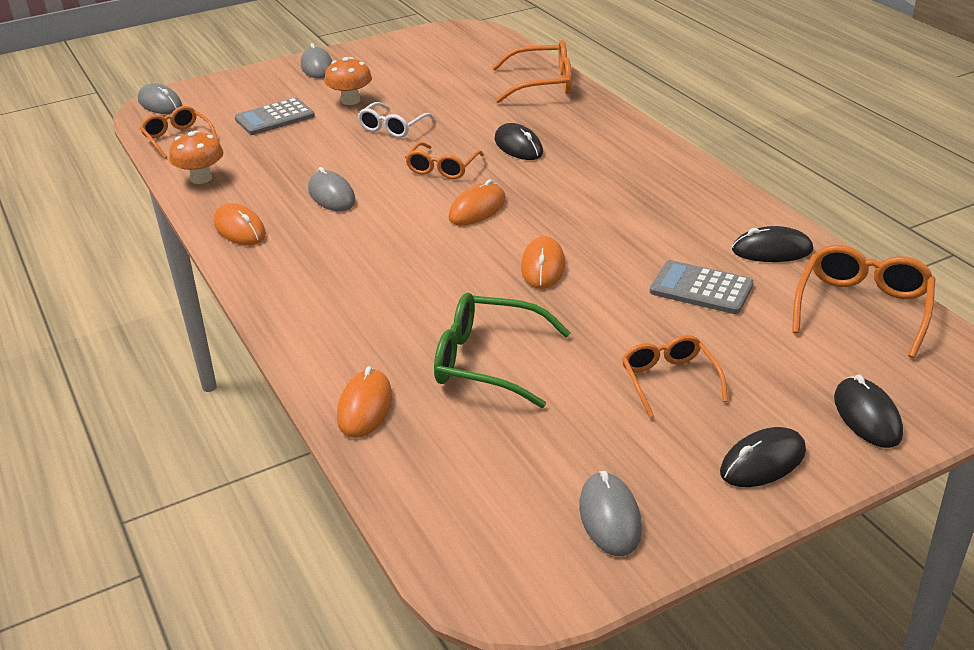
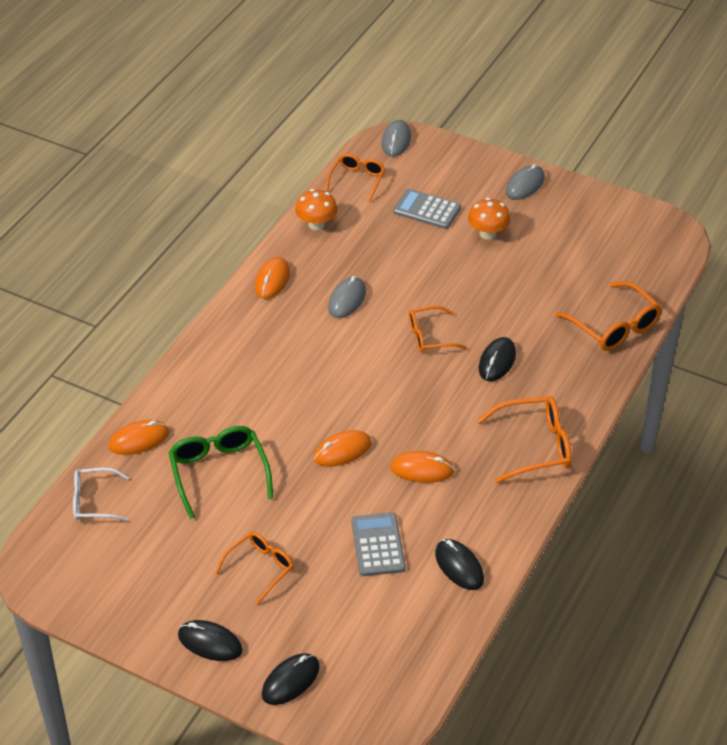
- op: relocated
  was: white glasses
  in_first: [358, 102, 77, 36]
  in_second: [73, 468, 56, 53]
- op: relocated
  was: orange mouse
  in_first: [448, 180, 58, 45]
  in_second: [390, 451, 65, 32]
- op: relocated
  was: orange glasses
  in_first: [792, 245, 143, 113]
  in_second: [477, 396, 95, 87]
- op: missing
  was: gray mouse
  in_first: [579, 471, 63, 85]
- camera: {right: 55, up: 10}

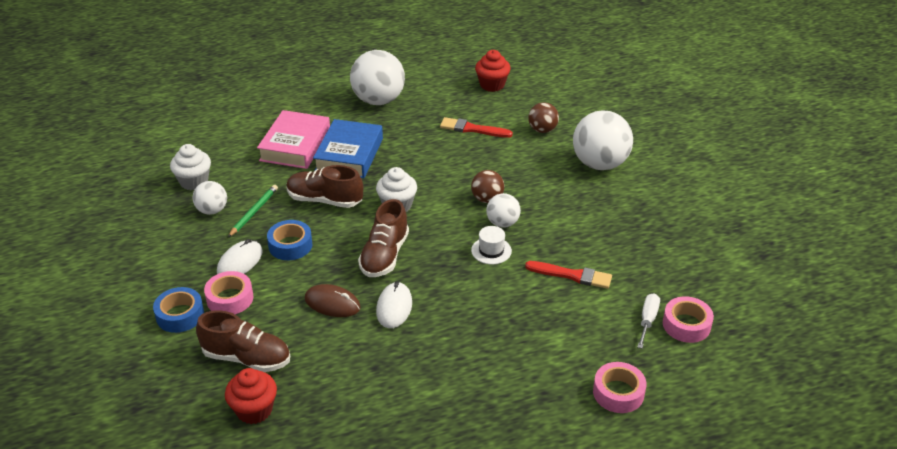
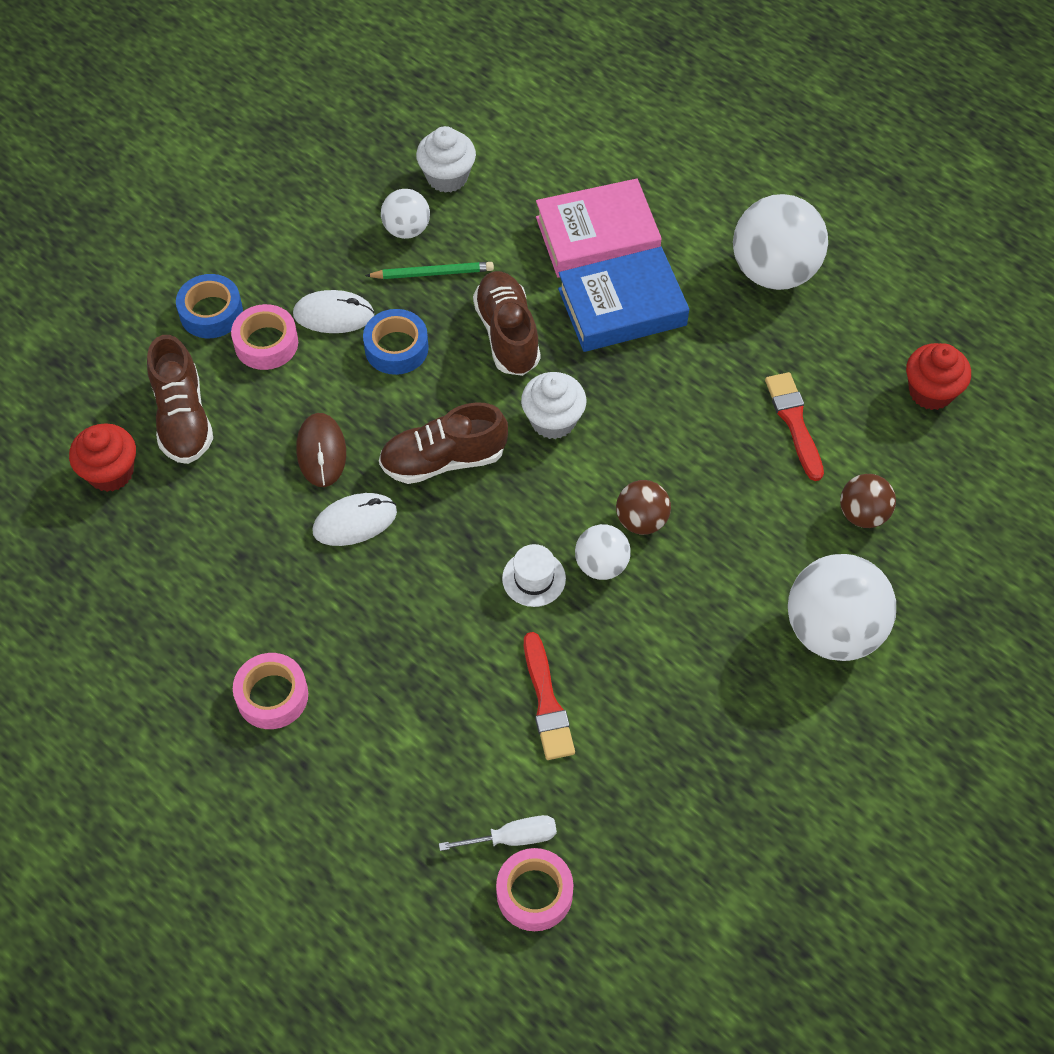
- op: relocated
  was: rose-pink tape
  in_first: [593, 362, 54, 51]
  in_second: [233, 653, 75, 76]
- camera: {right: 60, up: 20}

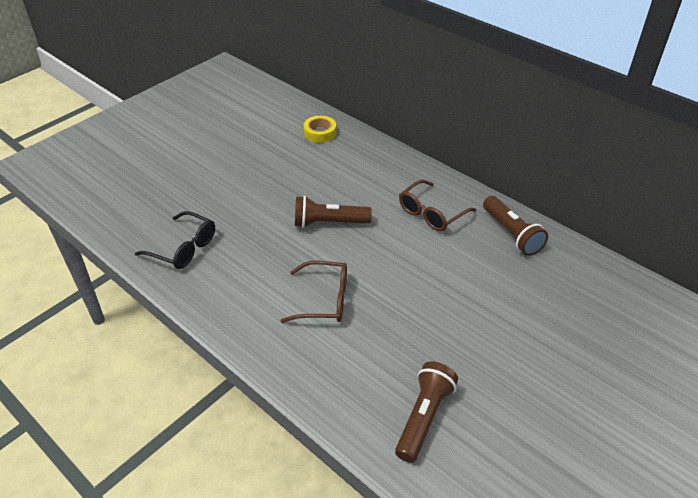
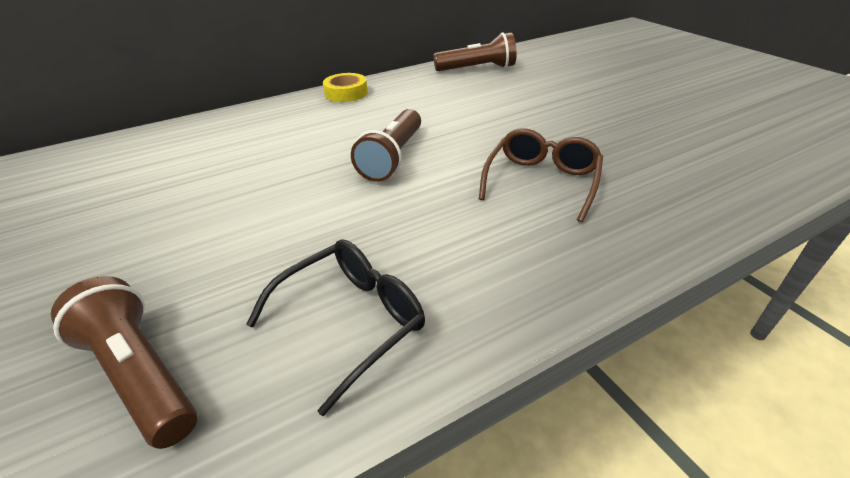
- op: relocated
  was: golden tape
  in_first: [304, 116, 32, 27]
  in_second: [323, 73, 45, 29]
- op: missing
  was: dark brown glasses
  in_first: [399, 180, 77, 51]
- op: relocated
  was: dark brown pocket torch
  in_first: [395, 361, 63, 102]
  in_second: [51, 276, 146, 173]
- camera: {right: -70, up: -5}

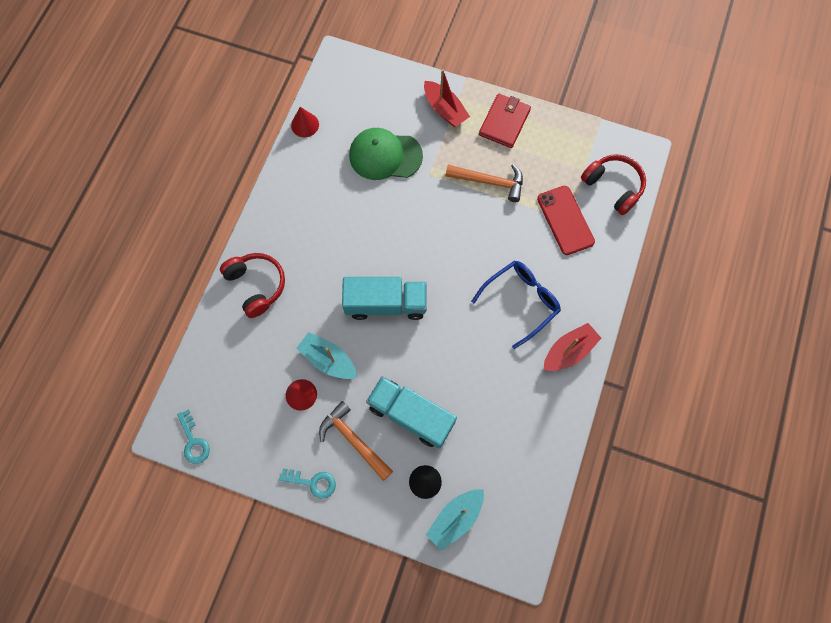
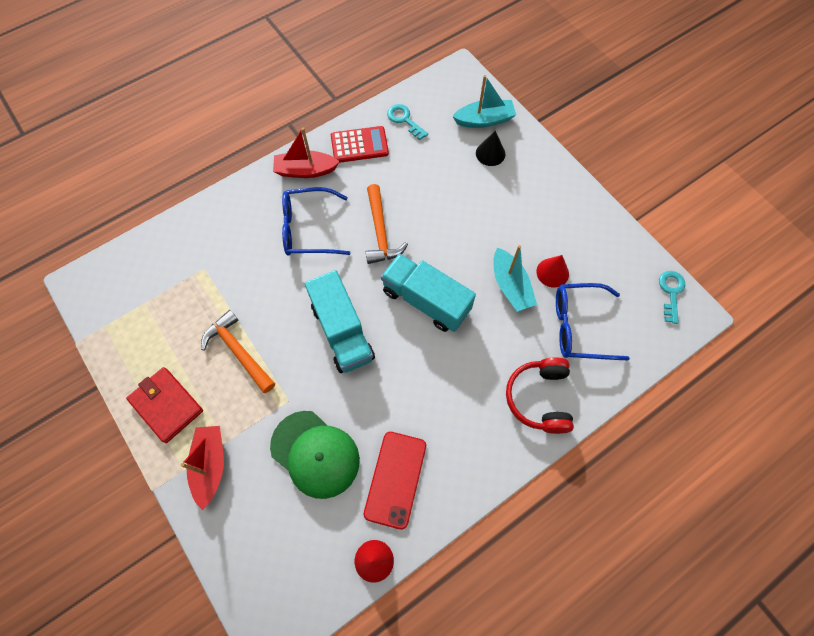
- op: spun
  was: red card wallet
  in_first: [479, 94, 52, 54]
  in_second: [126, 367, 77, 76]
  clockwise: 75
- op: missing
  was: red headset
  in_first: [581, 154, 65, 61]
- op: relocated
  was: red phone
  in_first: [537, 186, 58, 69]
  in_second: [364, 432, 62, 98]
- op: relocated
  was: aqua truck
  in_first: [366, 376, 91, 73]
  in_second: [305, 270, 70, 103]
- op: relocated
  was: orange claw hammer
  in_first: [319, 401, 74, 80]
  in_second: [366, 184, 42, 80]
- op: relocated
  was: aqua key
  in_first: [279, 468, 57, 31]
  in_second: [387, 104, 41, 36]
- op: appeared
  now: red calculator
  in_second: [331, 126, 58, 37]
- op: appeared
  now: cobalt glasses
  in_second: [556, 283, 74, 77]
- camera: {right: -145, up: -5}

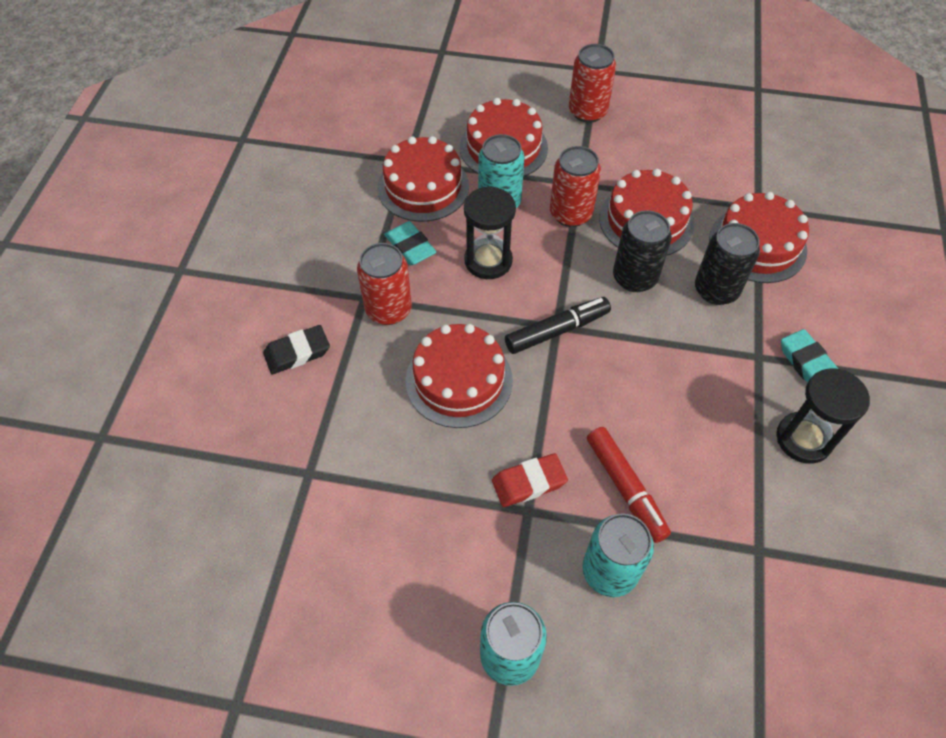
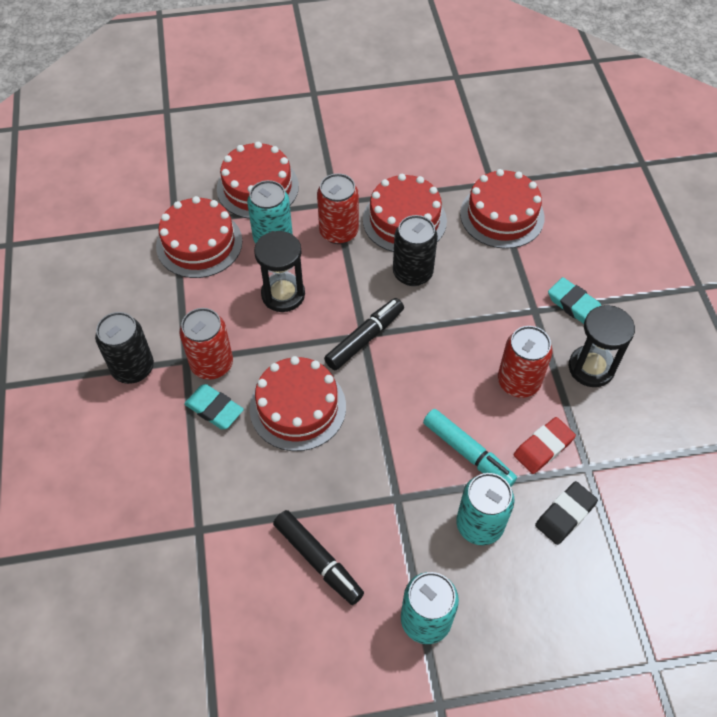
- op: relocated
  was: red tin
  in_first: [569, 44, 47, 79]
  in_second: [498, 326, 55, 72]
- op: relocated
  was: aqua gum eraser
  in_first: [384, 221, 52, 44]
  in_second: [184, 384, 60, 45]
- op: relocated
  was: ebony tin
  in_first: [695, 223, 65, 82]
  in_second: [95, 312, 59, 72]
- op: relocated
  was: ebony gum eraser
  in_first: [263, 325, 67, 49]
  in_second: [535, 481, 63, 64]
- op: colour
  was: red marker pen
  now: aqua marker pen
  in_first: [587, 427, 84, 116]
  in_second: [423, 409, 94, 78]
- op: relocated
  was: red gum eraser
  in_first: [492, 453, 76, 54]
  in_second: [514, 417, 62, 57]
- op: appeared
  now: ebony marker pen
  in_second: [273, 510, 91, 95]
- camera: {right: -20, up: 0}

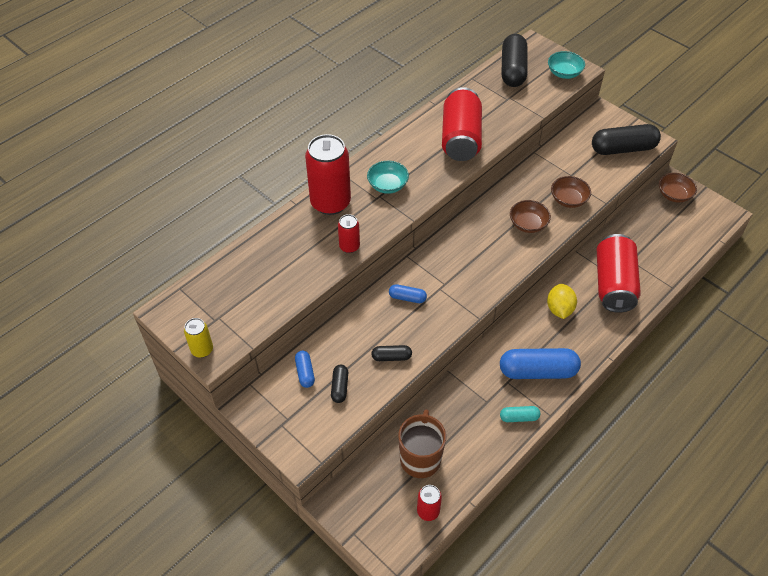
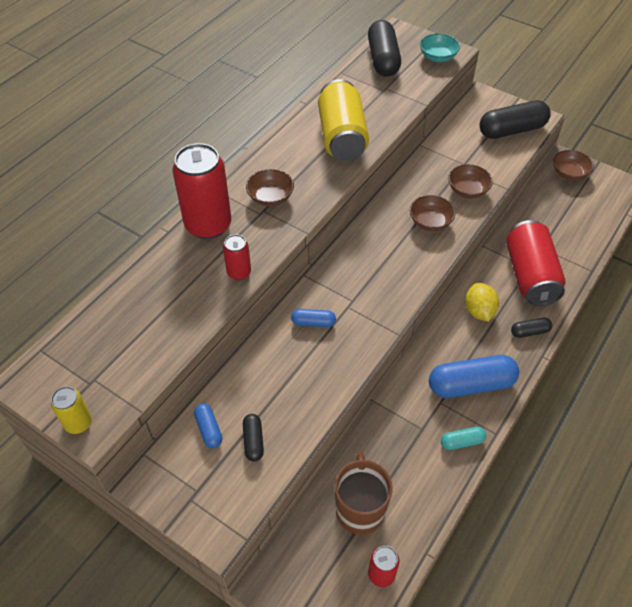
- op: colour
  was: red tin
  now: golden tin
  in_first: [442, 87, 40, 74]
  in_second: [318, 79, 51, 82]
- op: colour
  was: aqua bowl
  now: dark brown bowl
  in_first: [367, 161, 42, 33]
  in_second: [246, 169, 48, 37]
- op: relocated
  was: ebony pill shape
  in_first: [371, 345, 41, 16]
  in_second: [511, 318, 41, 20]
- camera: {right: -10, up: 0}

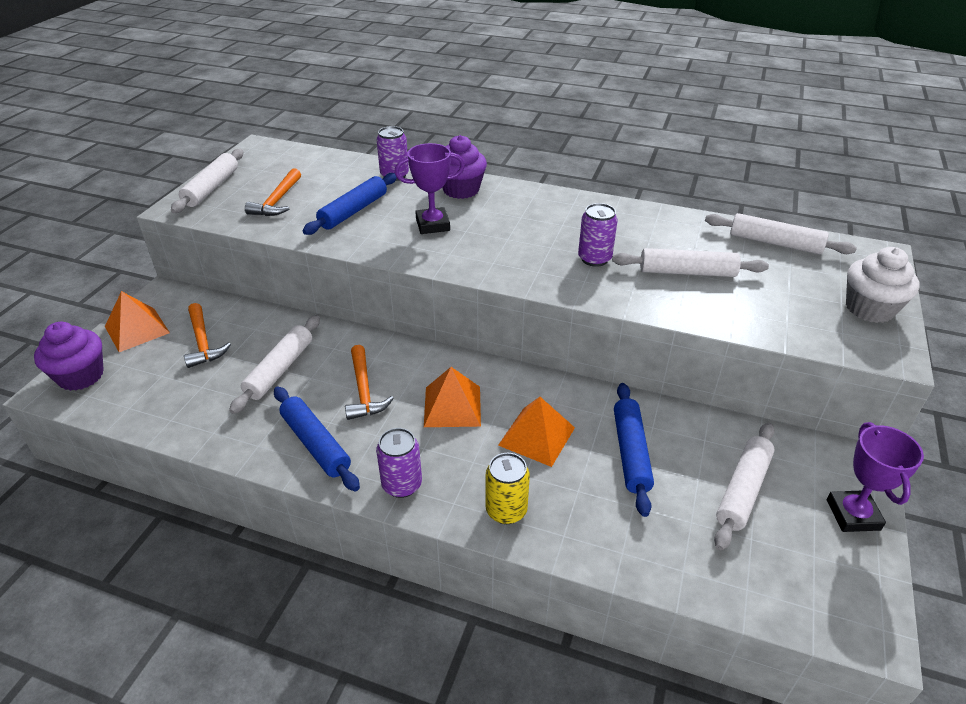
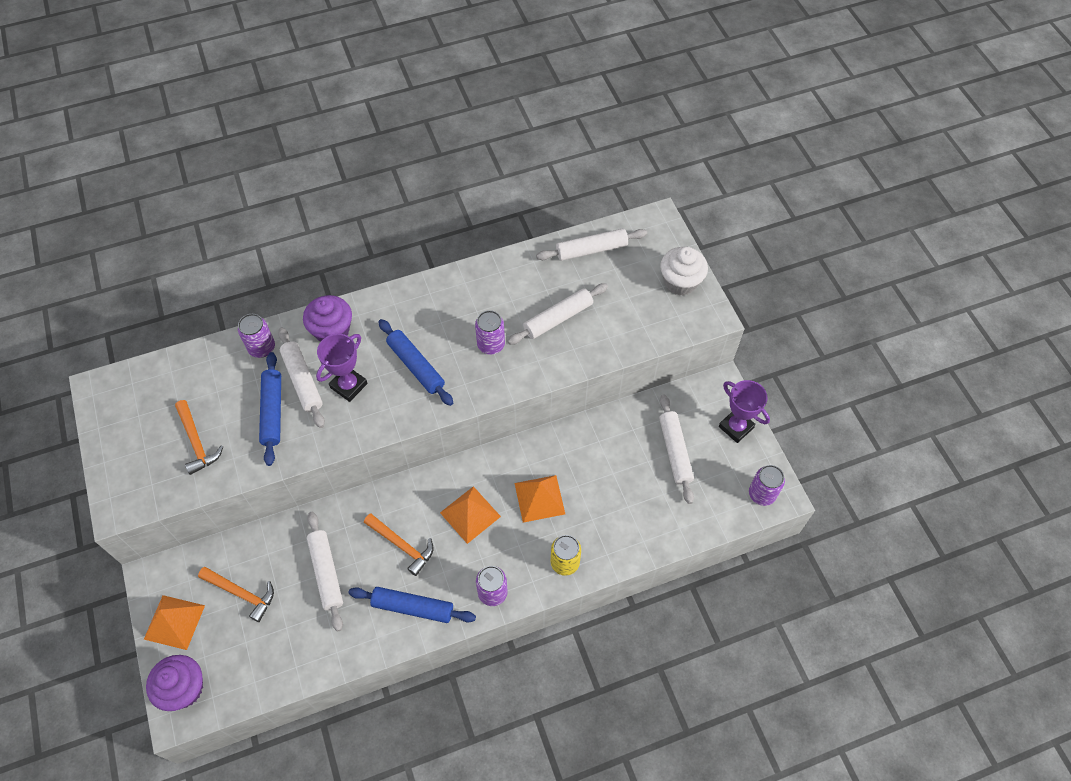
- op: relocated
  was: white dough roller
  in_first: [171, 149, 72, 64]
  in_second: [278, 327, 47, 101]
- op: relocated
  was: cobalt dough roller
  in_first: [614, 383, 40, 134]
  in_second: [378, 319, 75, 87]
- op: appeared
  now: purple tin
  in_second: [749, 465, 36, 41]
- camera: {right: -40, up: 20}

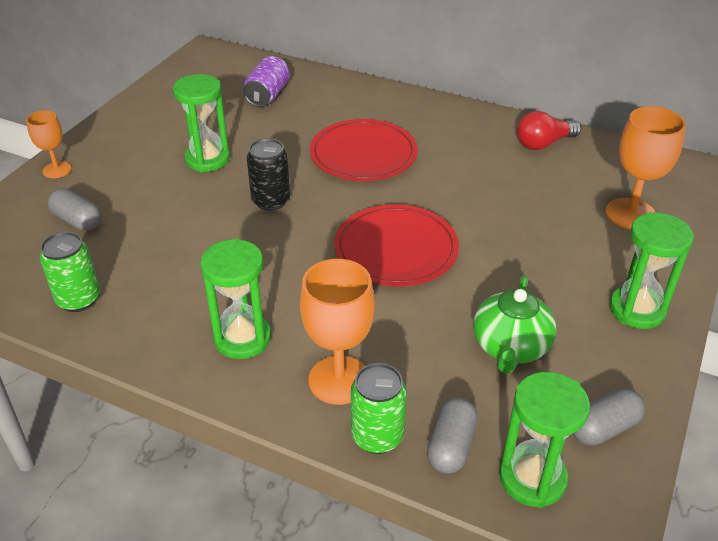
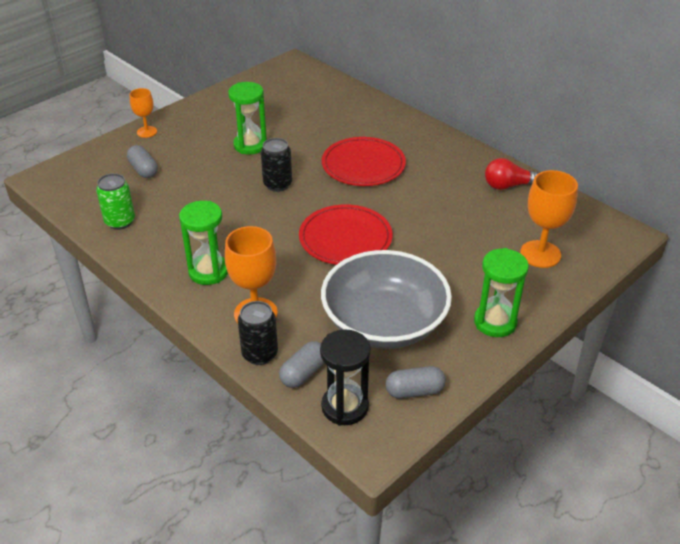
- op: missing
  was: purple tin
  in_first: [243, 56, 47, 51]
- op: exchanged
  was: emerald tea pot
  now: gray bowl
  in_first: [473, 275, 83, 99]
  in_second: [321, 250, 131, 99]
- op: colour
  was: emerald tin
  now: ebony tin
  in_first: [351, 363, 56, 91]
  in_second: [238, 301, 40, 64]
- op: colour
  was: emerald hourglass
  now: ebony hourglass
  in_first: [499, 372, 91, 136]
  in_second: [320, 329, 51, 96]
- camera: {right: 20, up: 0}

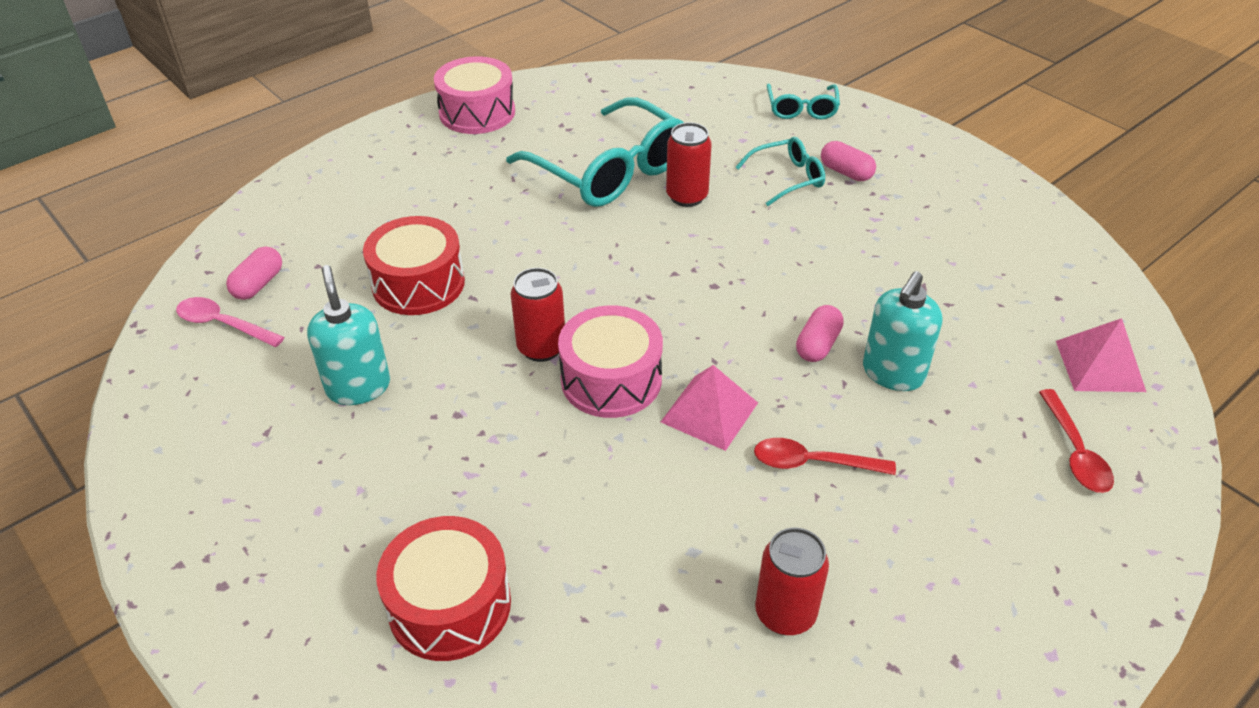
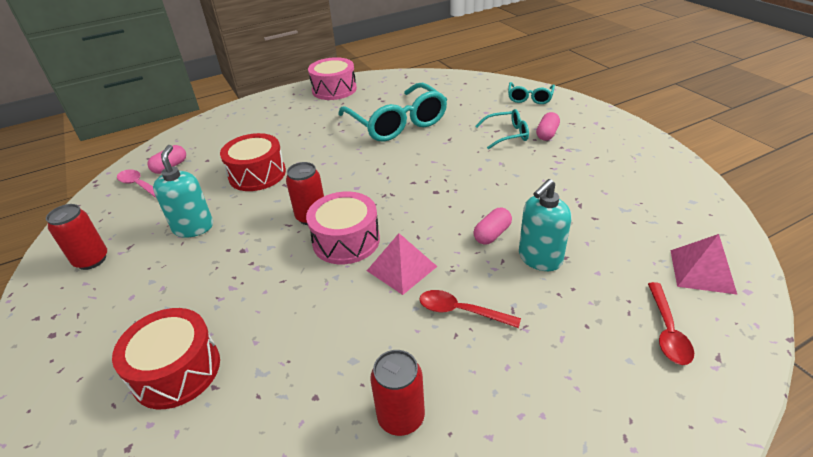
- op: relocated
  was: red tin
  in_first: [666, 122, 46, 85]
  in_second: [46, 204, 61, 66]
- op: spun
  was: rose-pink pill shape
  in_first: [821, 141, 55, 40]
  in_second: [536, 112, 24, 29]
  clockwise: 60
- camera: {right: 15, up: -5}

